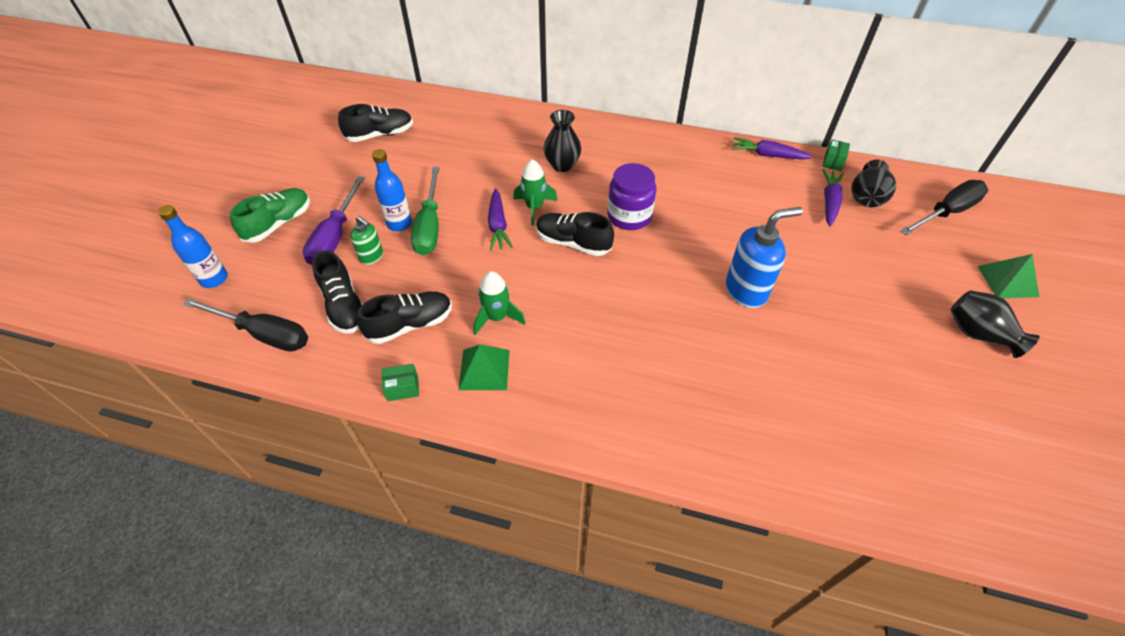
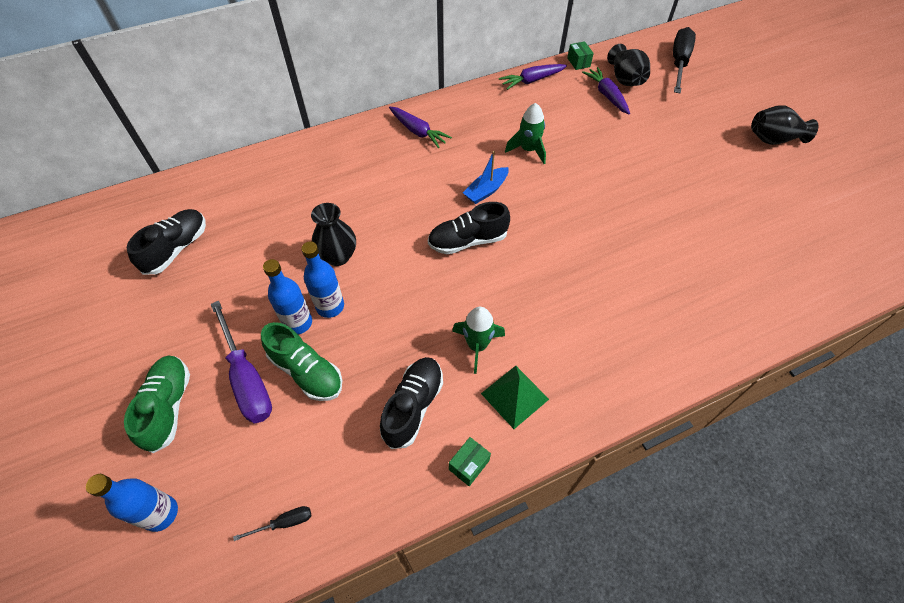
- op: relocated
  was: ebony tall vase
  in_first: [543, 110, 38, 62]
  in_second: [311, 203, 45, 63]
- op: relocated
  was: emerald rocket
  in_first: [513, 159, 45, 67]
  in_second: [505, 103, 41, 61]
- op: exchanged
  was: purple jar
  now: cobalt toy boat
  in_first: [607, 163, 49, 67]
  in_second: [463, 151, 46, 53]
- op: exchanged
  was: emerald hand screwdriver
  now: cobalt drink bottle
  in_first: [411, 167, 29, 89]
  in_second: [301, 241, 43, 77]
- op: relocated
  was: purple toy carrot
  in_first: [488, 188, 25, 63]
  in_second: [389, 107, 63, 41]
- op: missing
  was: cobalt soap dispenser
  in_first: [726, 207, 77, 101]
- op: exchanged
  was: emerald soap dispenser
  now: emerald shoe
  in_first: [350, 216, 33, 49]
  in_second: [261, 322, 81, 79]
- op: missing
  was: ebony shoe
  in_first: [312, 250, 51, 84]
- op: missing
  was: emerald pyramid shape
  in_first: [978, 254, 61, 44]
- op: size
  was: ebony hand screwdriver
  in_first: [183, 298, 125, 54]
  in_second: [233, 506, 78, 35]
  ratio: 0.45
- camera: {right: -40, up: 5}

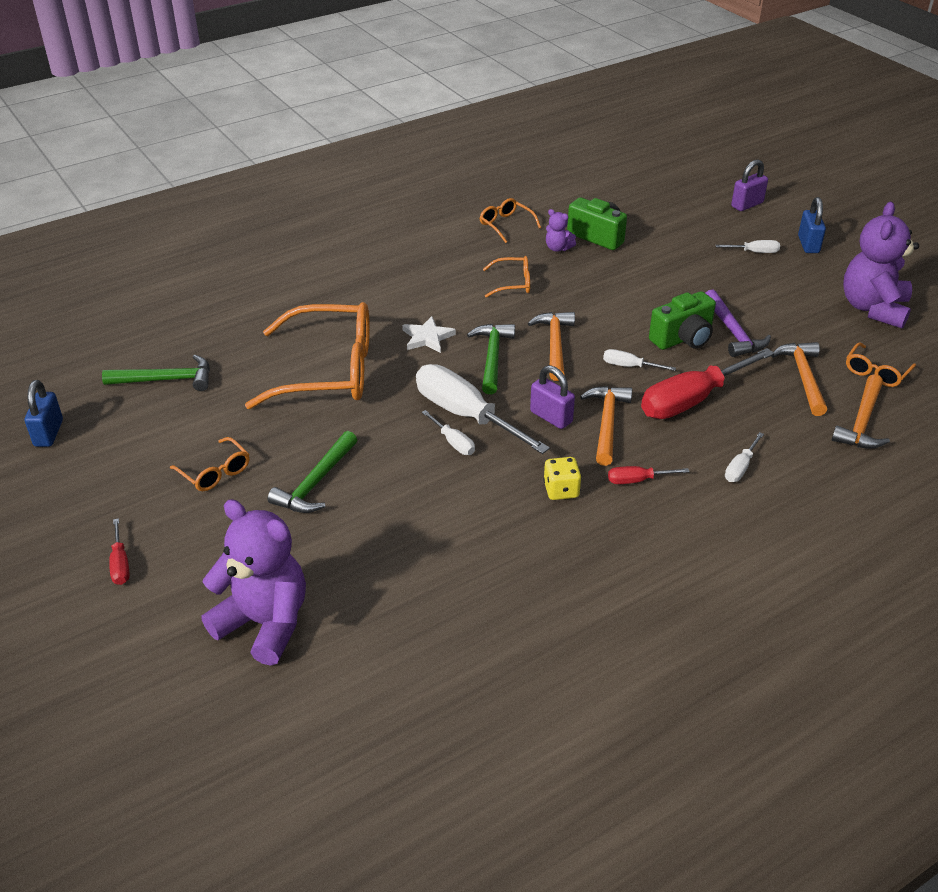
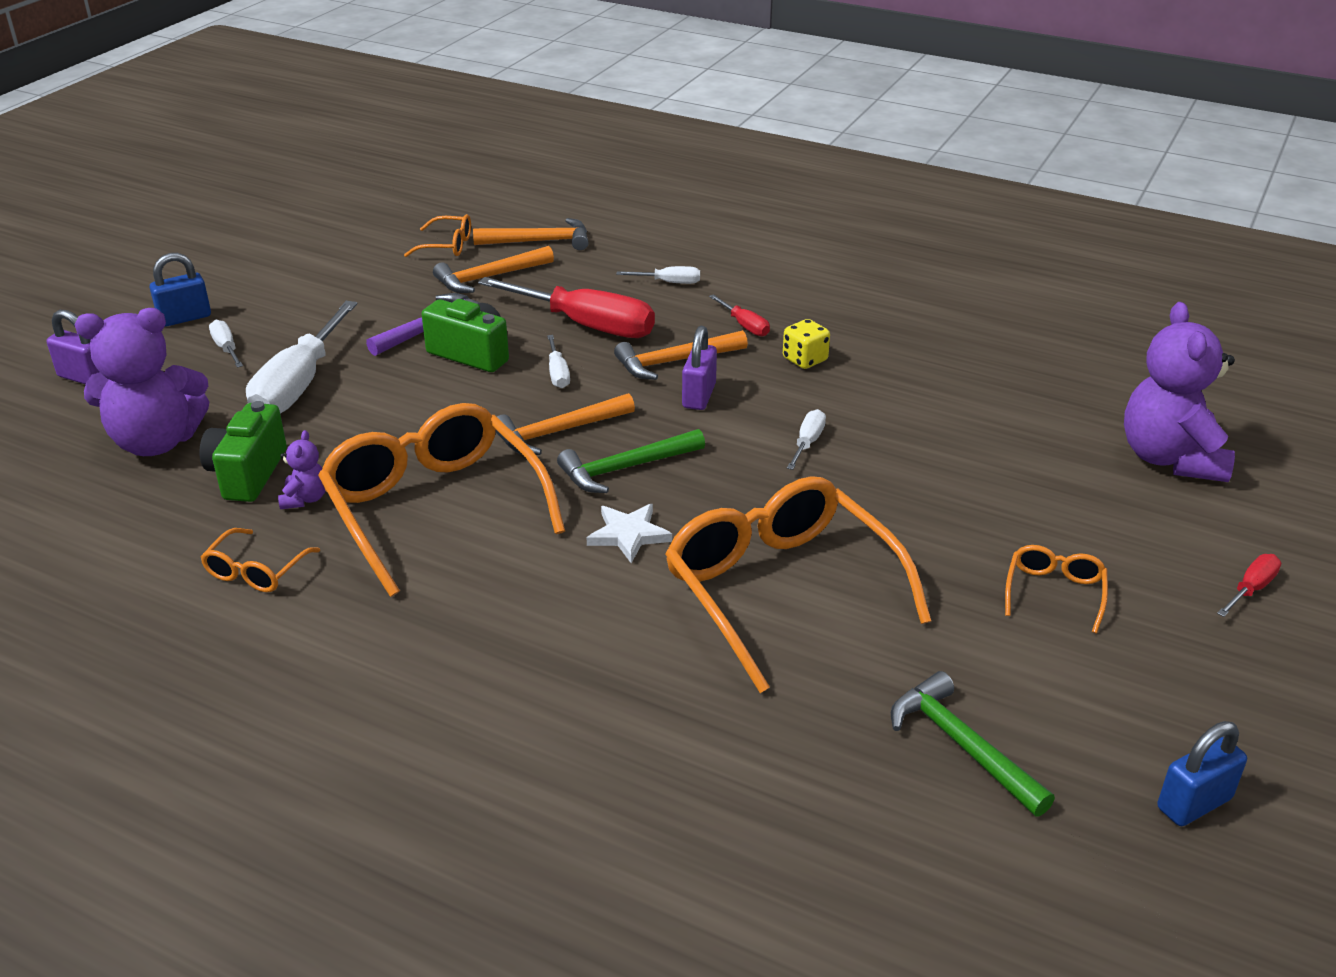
- op: relocated
  was: purple teddy bear
  in_first: [843, 202, 76, 127]
  in_second: [75, 308, 134, 148]
- op: size
  was: orange glasses
  in_first: [483, 256, 47, 42]
  in_second: [318, 403, 247, 194]
  ratio: 2.26
- op: relocated
  was: white hand screwdriver
  in_first: [416, 364, 134, 90]
  in_second: [246, 301, 112, 113]
- op: missing
  was: emerald claw hammer
  in_first: [267, 431, 90, 82]
- camera: {right: -120, up: -5}

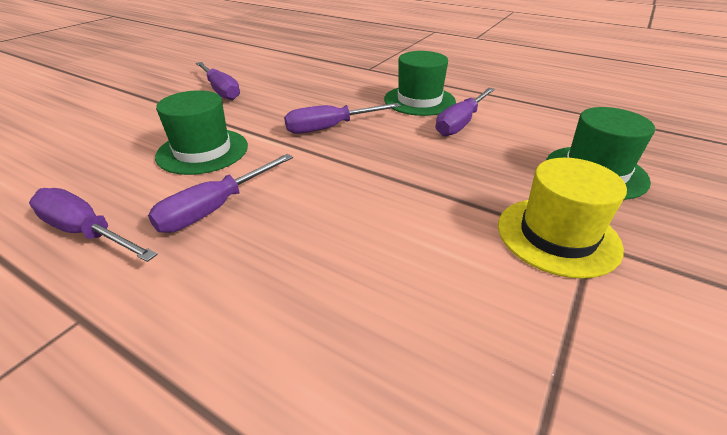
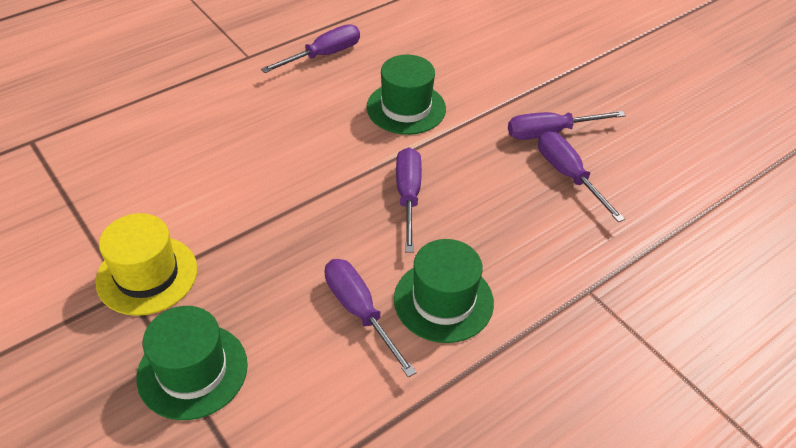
- op: relocated
  was: purple hand screwdriver
  in_first: [148, 154, 145, 79]
  in_second: [538, 131, 87, 91]
- camera: {right: 110, up: 10}

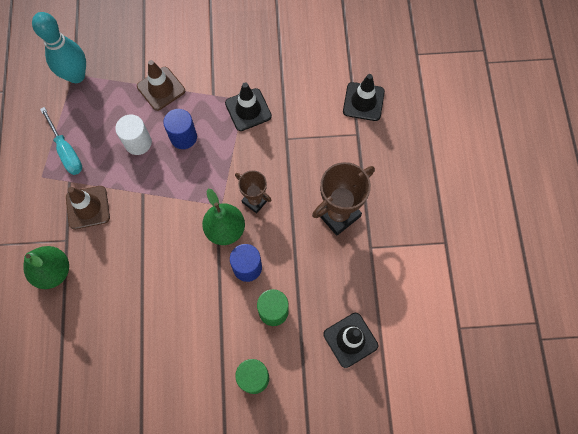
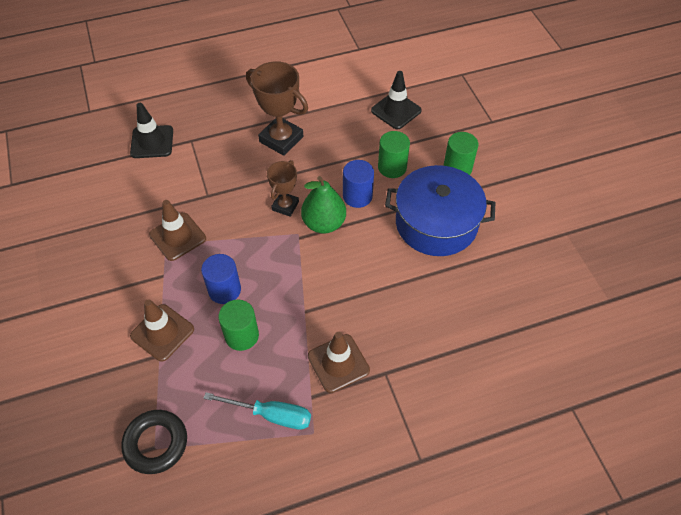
- op: exchanged
  was: aqua bowling pin
  now: ebony hoop
  in_first: [32, 12, 54, 71]
  in_second: [121, 410, 66, 64]
- op: colour
  was: ebony traffic cone
  now: dark brown traffic cone
  in_first: [225, 82, 47, 49]
  in_second: [149, 200, 57, 61]
- op: spun
  was: aqua hand screwdriver
  in_first: [40, 107, 42, 68]
  in_second: [204, 392, 107, 38]
  clockwise: 60
- op: colour
  was: white solid cylinder
  now: emerald solid cylinder
  in_first: [115, 115, 37, 40]
  in_second: [218, 300, 41, 51]
- op: missing
  was: emerald pear
  in_first: [23, 246, 46, 43]
- op: appeared
  now: cobalt cooking pot
  in_second: [385, 165, 111, 91]
- camera: {right: -105, up: -15}

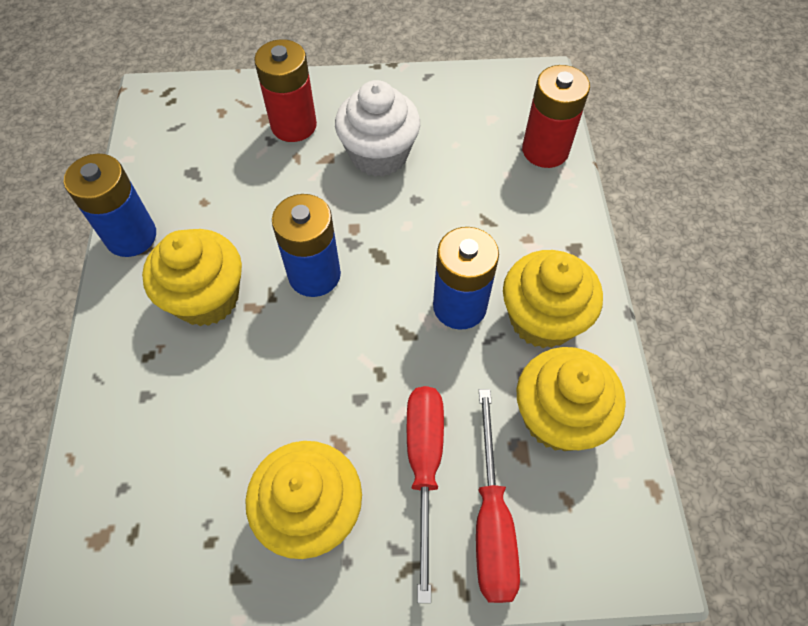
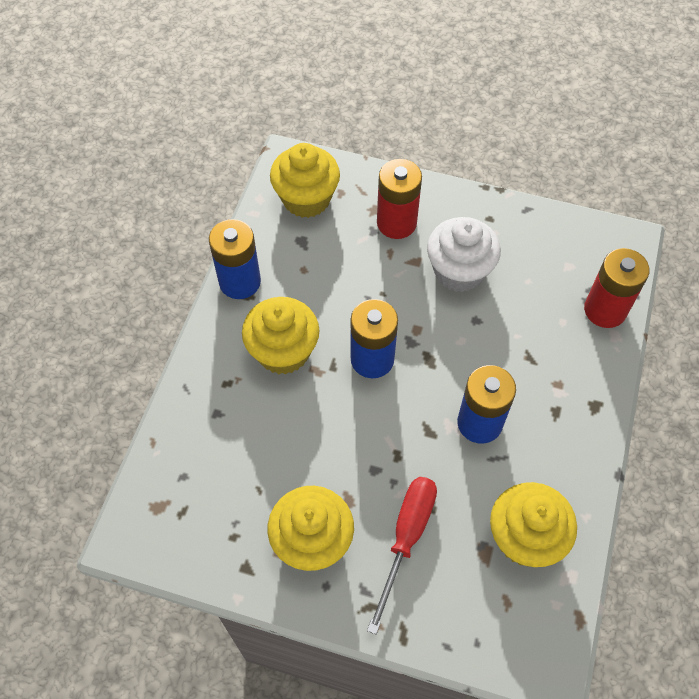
- op: relocated
  was: golden fairy cake
  in_first: [503, 250, 100, 98]
  in_second: [270, 143, 70, 75]
- op: missing
  was: red hand screwdriver
  in_first: [476, 389, 44, 214]
- camera: {right: 20, up: 0}

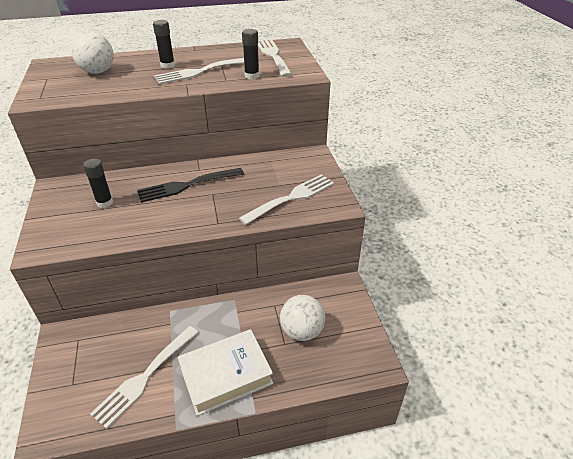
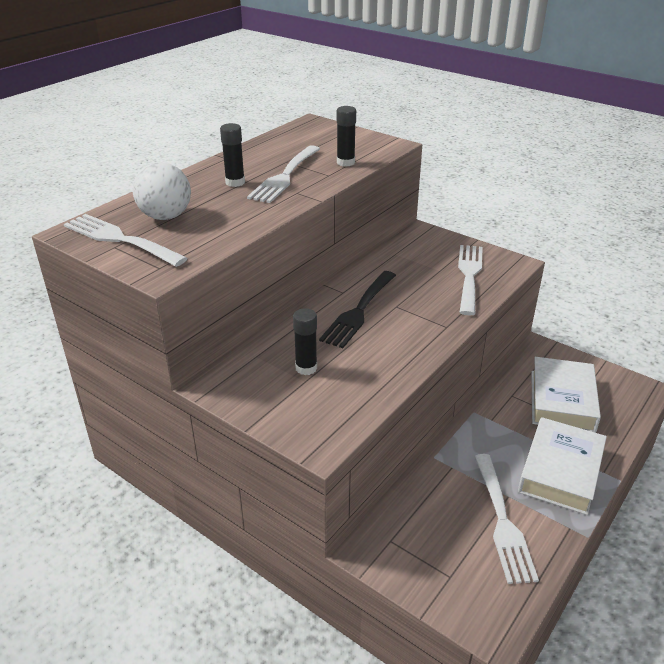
- op: relocated
  was: white dinner fork
  in_first: [258, 39, 35, 38]
  in_second: [64, 214, 124, 53]
- op: exchanged
  was: white ball
  now: white hardback
  in_first: [280, 295, 45, 46]
  in_second: [531, 357, 70, 76]
- camera: {right: -40, up: -5}

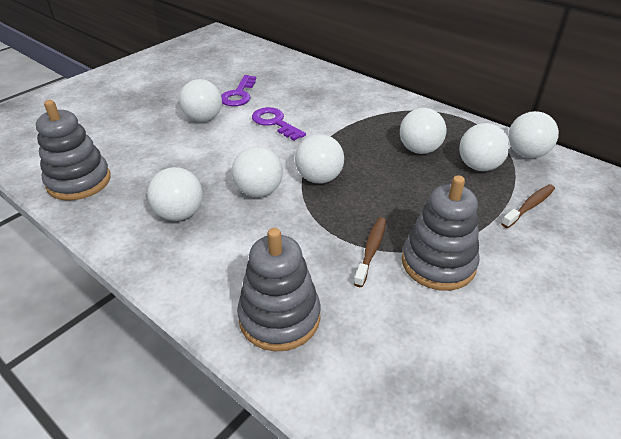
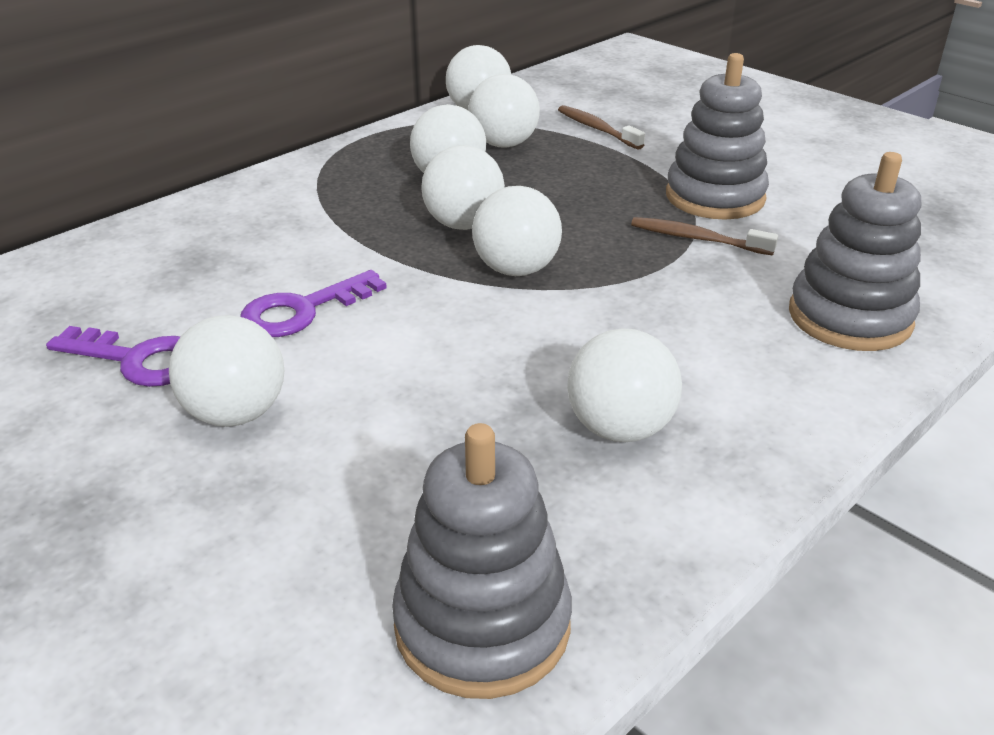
- op: relocated
  was: white ball
  in_first: [232, 146, 51, 51]
  in_second: [422, 145, 83, 85]
- camera: {right: -85, up: -5}

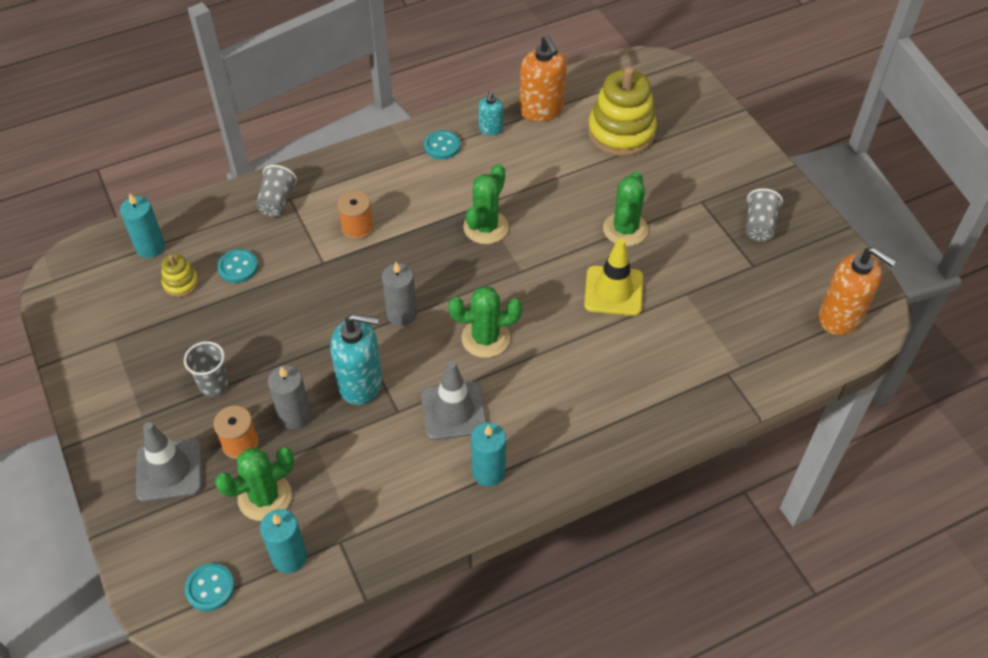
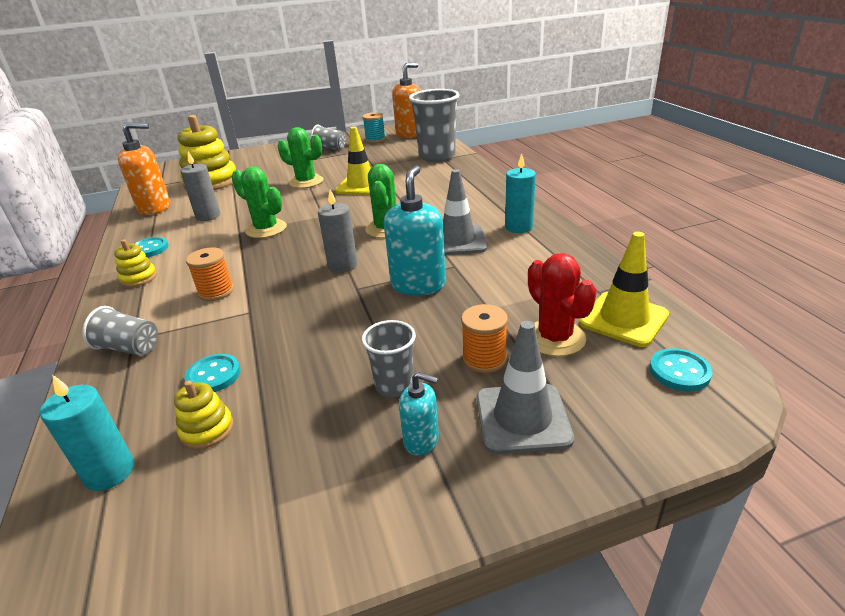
- op: relocated
  was: aqua soap dispenser
  in_first: [478, 91, 25, 45]
  in_second: [399, 372, 40, 84]
- op: relocated
  was: gray wax candle
  in_first: [268, 365, 43, 64]
  in_second: [180, 152, 40, 69]
- op: colour
  was: emerald prickly plant
  now: red prickly plant
  in_first: [215, 447, 79, 74]
  in_second: [528, 253, 69, 103]
- op: exchanged
  was: aqua wax candle
  now: golden traffic cone
  in_first: [260, 509, 47, 64]
  in_second: [580, 232, 89, 115]
- op: appeared
  now: gray tumbler
  in_second: [409, 89, 50, 73]
- op: appeared
  now: aqua bobbin
  in_second: [362, 112, 24, 31]
- op: appeared
  now: golden stacking rings
  in_second: [114, 239, 43, 48]
- camera: {right: -80, up: -20}

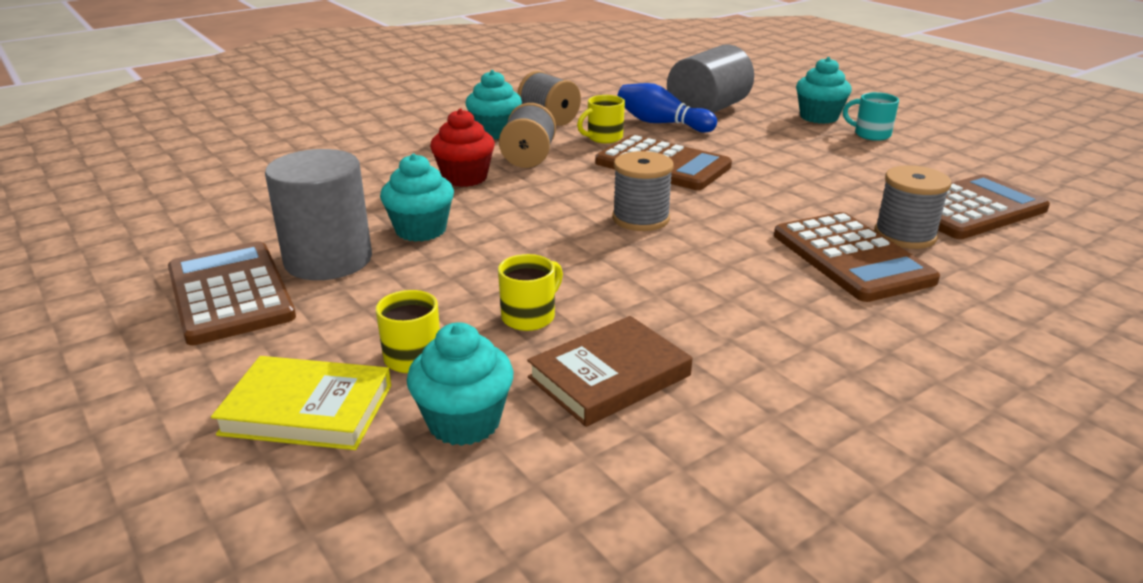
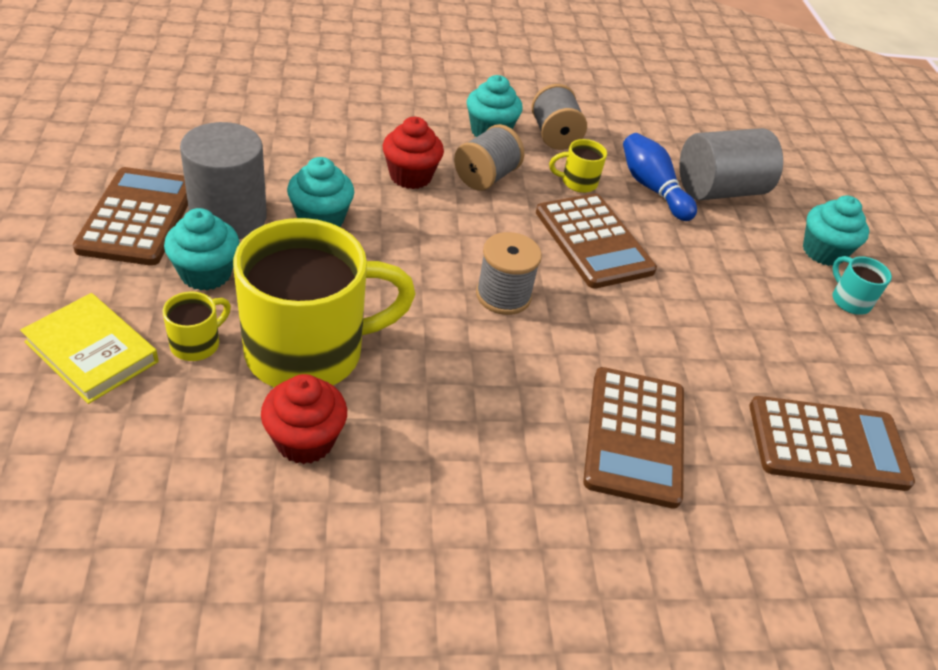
- op: missing
  was: gray bobbin
  in_first: [874, 165, 77, 84]
- op: size
  was: golden coffee mug
  in_first: [498, 254, 65, 77]
  in_second: [233, 218, 183, 169]
  ratio: 2.45
- op: exchanged
  was: dark brown hardback
  now: red fairy cake
  in_first: [527, 316, 165, 111]
  in_second: [261, 374, 86, 90]
- op: relocated
  was: aqua fairy cake
  in_first: [407, 322, 107, 124]
  in_second: [164, 208, 76, 83]
- camera: {right: 25, up: 15}

